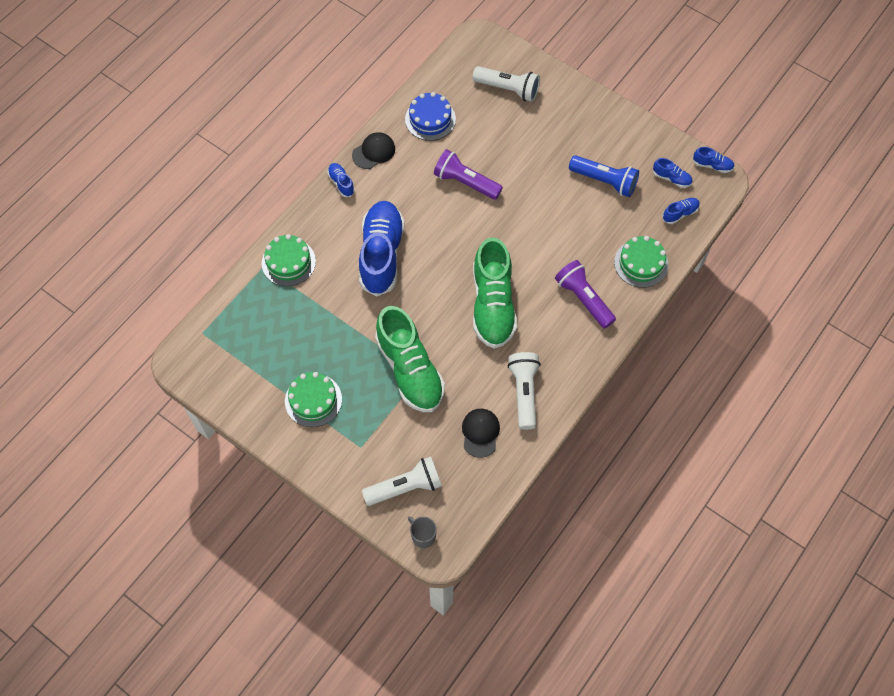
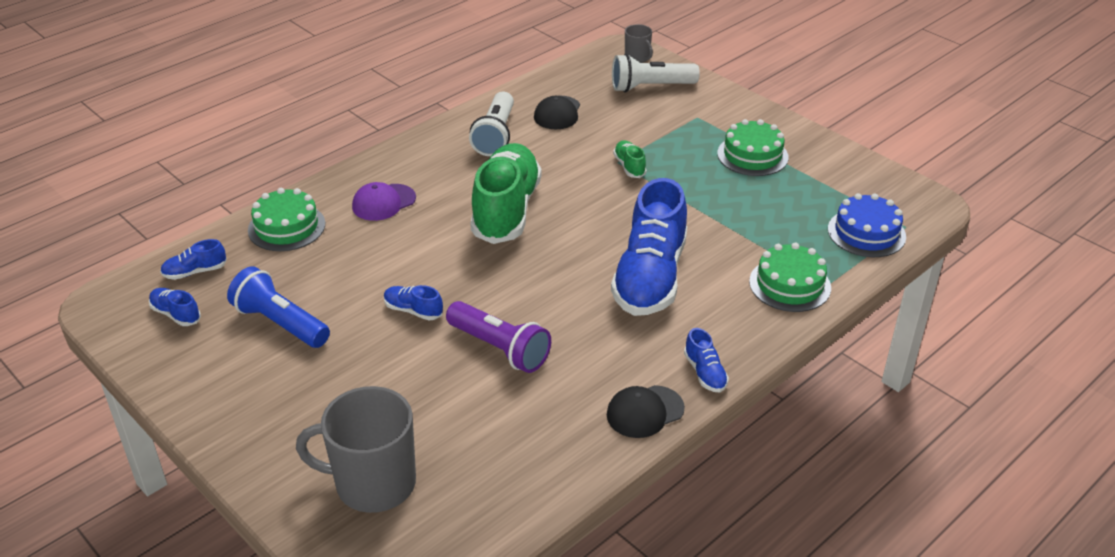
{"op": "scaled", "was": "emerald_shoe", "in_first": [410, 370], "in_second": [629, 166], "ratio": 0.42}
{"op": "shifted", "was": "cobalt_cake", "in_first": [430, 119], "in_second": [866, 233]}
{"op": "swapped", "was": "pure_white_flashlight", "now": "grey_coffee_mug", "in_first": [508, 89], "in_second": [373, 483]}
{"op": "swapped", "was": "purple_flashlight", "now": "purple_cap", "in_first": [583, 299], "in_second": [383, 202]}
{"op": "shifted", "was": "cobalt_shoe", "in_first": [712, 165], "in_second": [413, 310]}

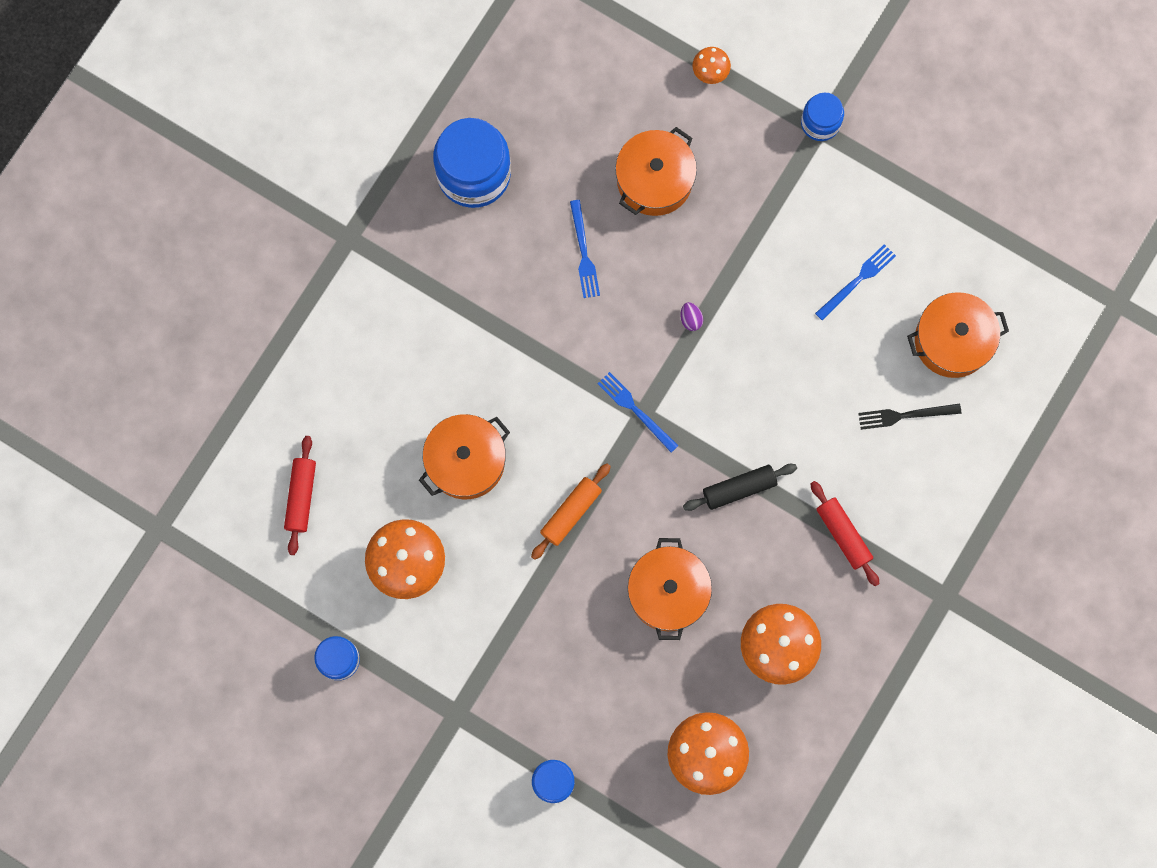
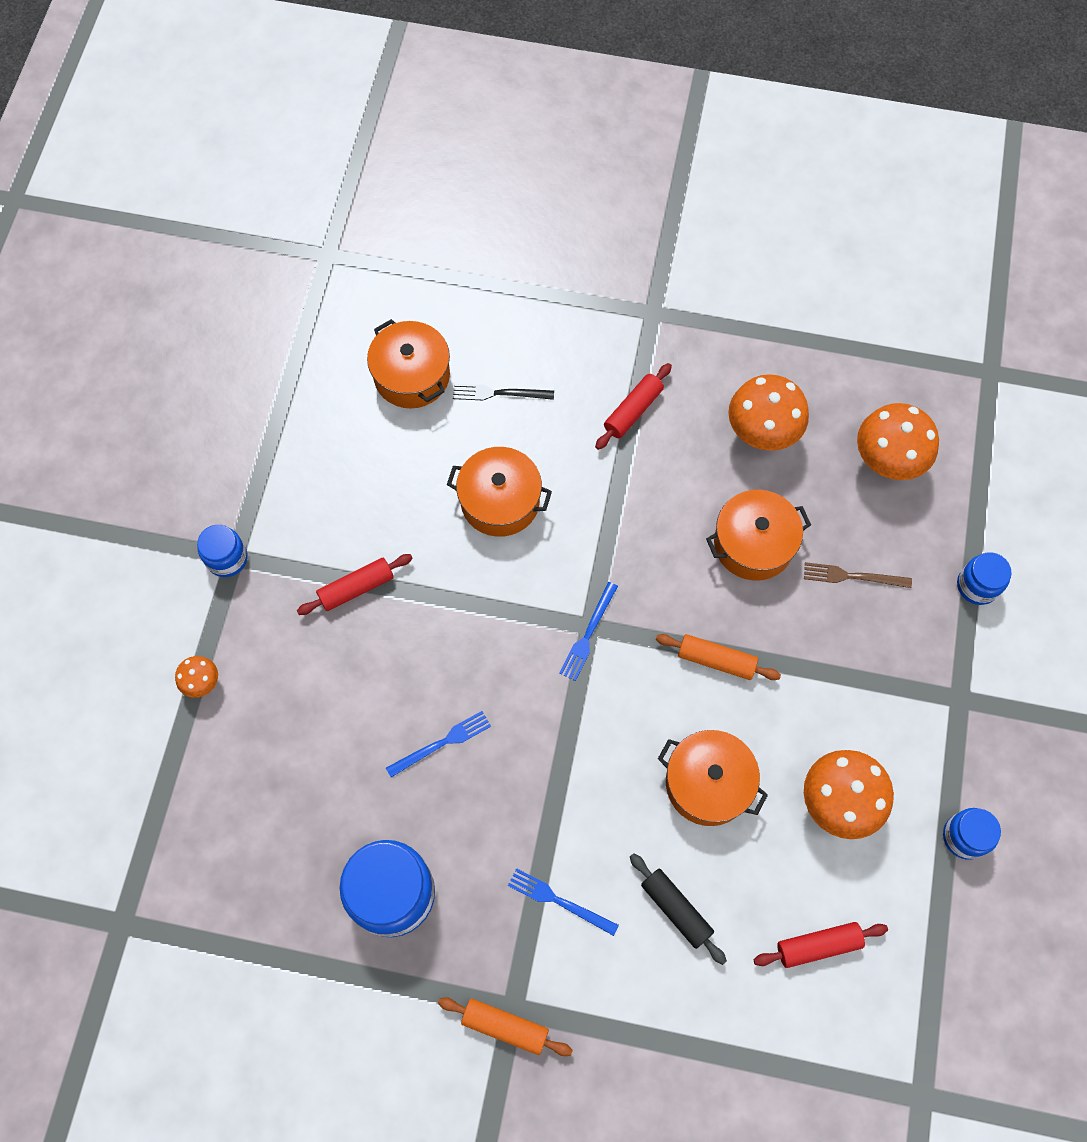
{"op": "shifted", "was": "bright_orange_pot", "in_first": [654, 180], "in_second": [500, 501]}
{"op": "gone", "was": "purple_toy_egg", "in_first": [690, 319]}
{"op": "shifted", "was": "jet-black_pastry_roller", "in_first": [739, 488], "in_second": [676, 909]}
{"op": "shifted", "was": "cobalt_dinner_fork", "in_first": [857, 280], "in_second": [559, 901]}
{"op": "rotated", "was": "jet-black_dinner_fork", "in_first": [905, 415], "in_second": [499, 393], "clockwise": 120}
{"op": "new", "now": "crimson_pastry_roller", "in_second": [356, 588]}
{"op": "new", "now": "bright_orange_pastry_roller", "in_second": [505, 1026]}
{"op": "new", "now": "brown_dinner_fork", "in_second": [852, 576]}

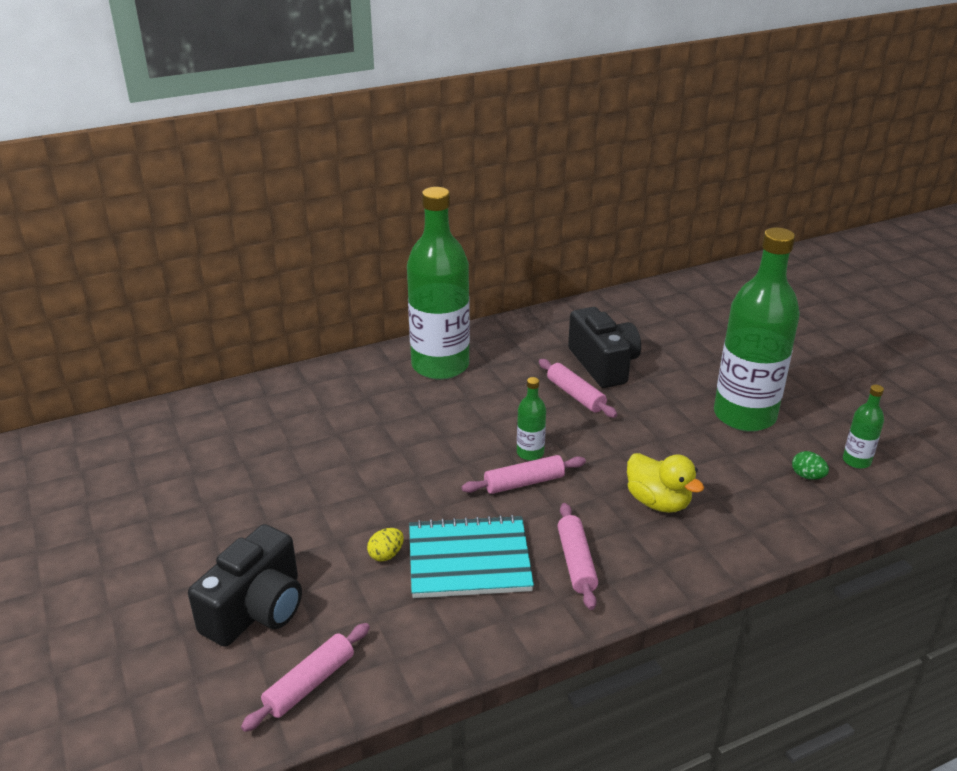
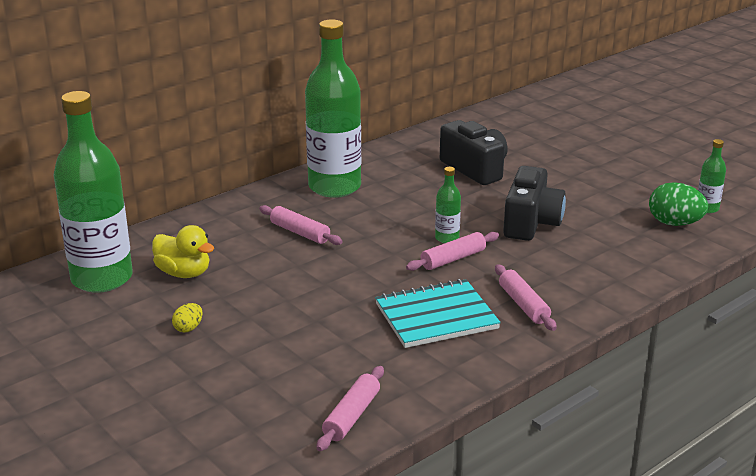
{"op": "shifted", "was": "jet-black_compact_camera", "in_first": [256, 609], "in_second": [531, 223]}
{"op": "shifted", "was": "yellow_toy_egg", "in_first": [386, 555], "in_second": [188, 328]}
{"op": "shifted", "was": "rose-pink_pastry_roller", "in_first": [575, 395], "in_second": [300, 233]}
{"op": "shifted", "was": "yellow_duck", "in_first": [658, 502], "in_second": [184, 273]}
{"op": "shifted", "was": "emerald_flask", "in_first": [744, 415], "in_second": [102, 278]}
{"op": "scaled", "was": "emerald_toy_egg", "in_first": [807, 476], "in_second": [674, 223], "ratio": 1.91}

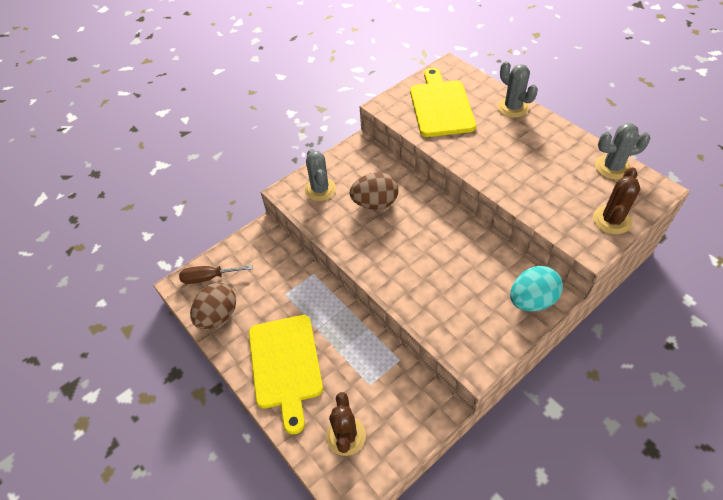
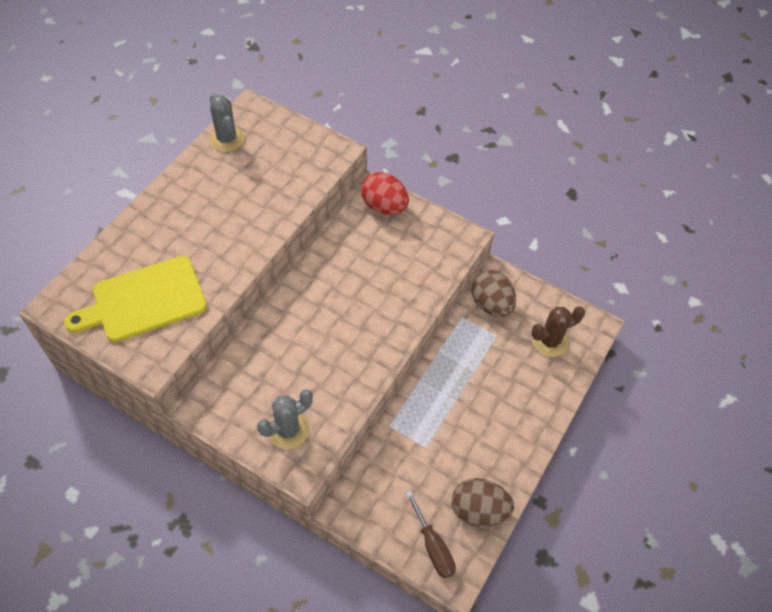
{"op": "gone", "was": "yellow_chopping_board", "in_first": [285, 365]}
{"op": "shifted", "was": "brown_toy_egg", "in_first": [375, 203], "in_second": [491, 304]}
{"op": "gone", "was": "grey_saguaro_cactus", "in_first": [512, 107]}
{"op": "repainted", "was": "teal_toy_egg", "now": "crimson_toy_egg", "in_first": [531, 300], "in_second": [384, 206]}
{"op": "gone", "was": "brown_saguaro_cactus", "in_first": [611, 220]}

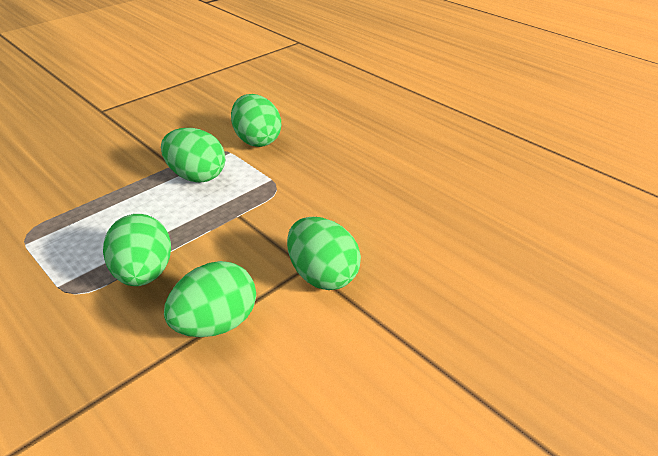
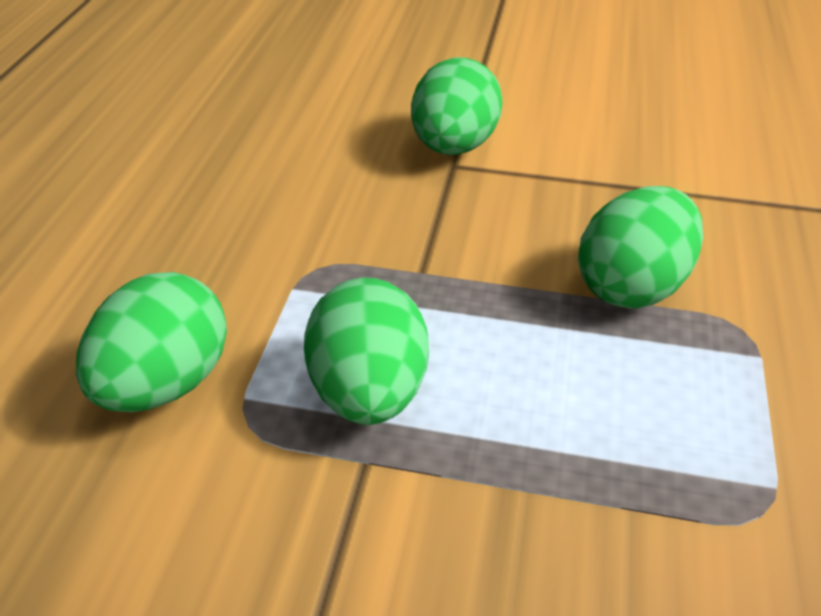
{"op": "gone", "was": "emerald_toy_egg", "in_first": [216, 324]}

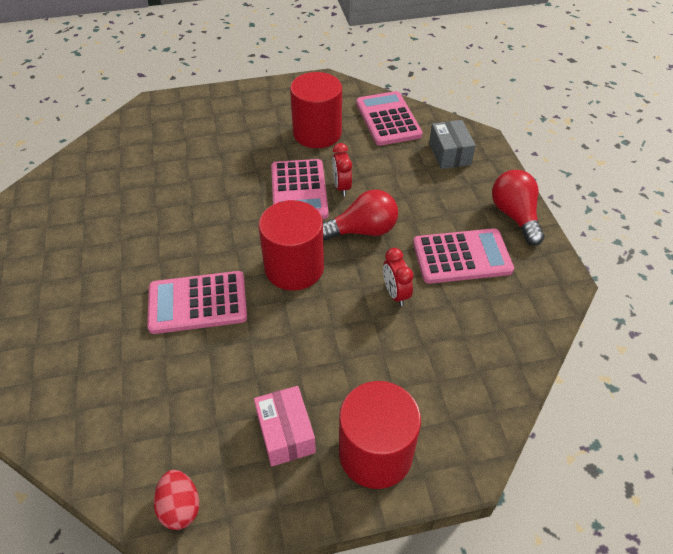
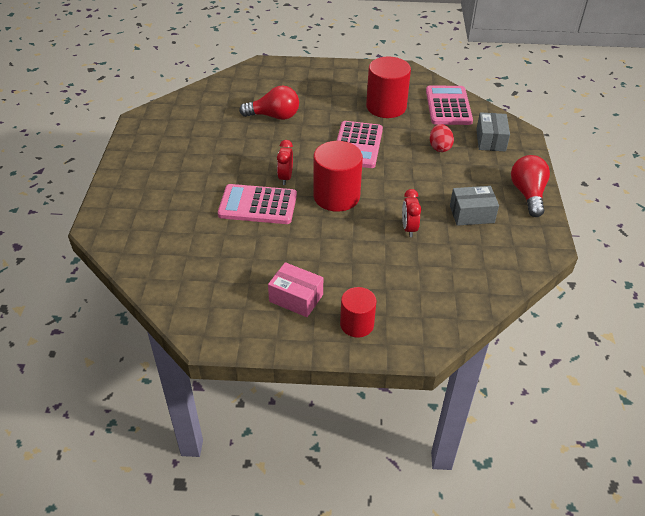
{"op": "shifted", "was": "crimson_toy_egg", "in_first": [180, 507], "in_second": [439, 147]}
{"op": "rotated", "was": "rose-pink_package", "in_first": [285, 433], "in_second": [296, 298], "clockwise": -60}
{"op": "shifted", "was": "crimson_lightbulb", "in_first": [362, 230], "in_second": [274, 116]}
{"op": "shifted", "was": "crimson_clock", "in_first": [342, 187], "in_second": [285, 177]}
{"op": "scaled", "was": "crimson_cylinder", "in_first": [375, 453], "in_second": [357, 324], "ratio": 0.61}
{"op": "swapped", "was": "rose-pink_calculator", "now": "grey_package", "in_first": [462, 257], "in_second": [471, 214]}

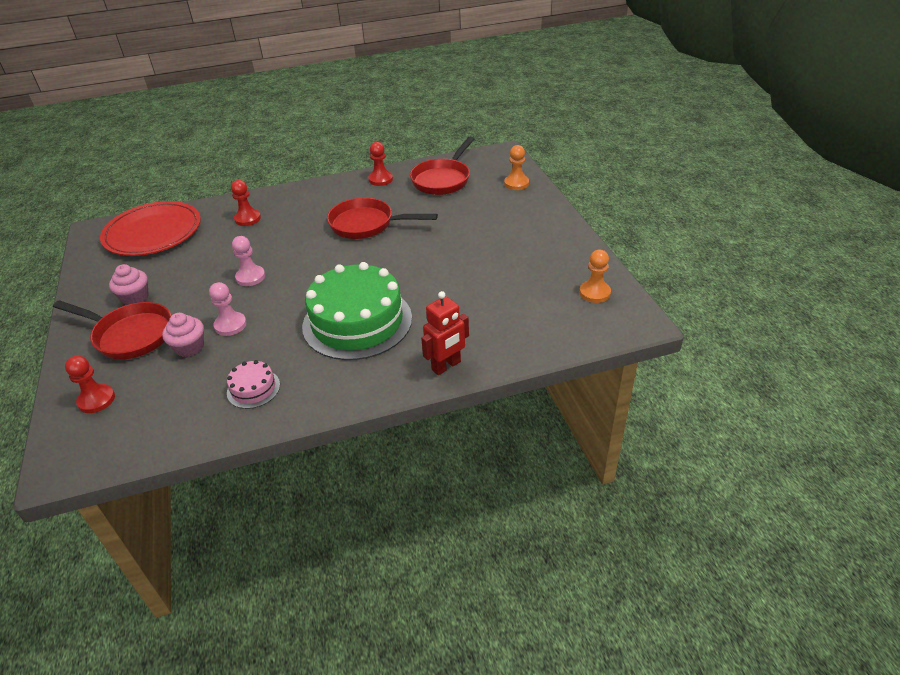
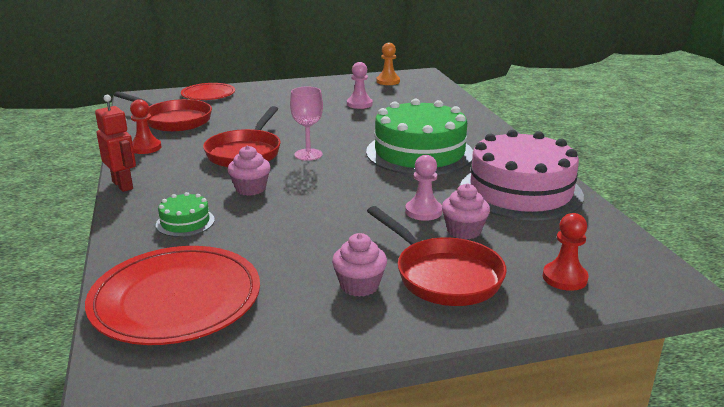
{"op": "rotated", "was": "crimson_skillet", "in_first": [130, 335], "in_second": [443, 275], "clockwise": 120}
{"op": "scaled", "was": "rose-pink_cake", "in_first": [253, 389], "in_second": [520, 191], "ratio": 2.29}
{"op": "swapped", "was": "crimson_chess_pawn", "now": "emerald_cake", "in_first": [247, 219], "in_second": [185, 222]}
{"op": "shifted", "was": "rose-pink_chess_pawn", "in_first": [250, 277], "in_second": [359, 104]}
{"op": "shifted", "was": "crimson_robot_figure", "in_first": [446, 366], "in_second": [123, 185]}
{"op": "swapped", "was": "bright_orange_chess_pawn", "now": "crimson_dinner_plate", "in_first": [516, 183], "in_second": [208, 94]}
{"op": "new", "now": "rose-pink_cupcake", "in_second": [250, 189]}
{"op": "new", "now": "rose-pink_goblet", "in_second": [308, 154]}

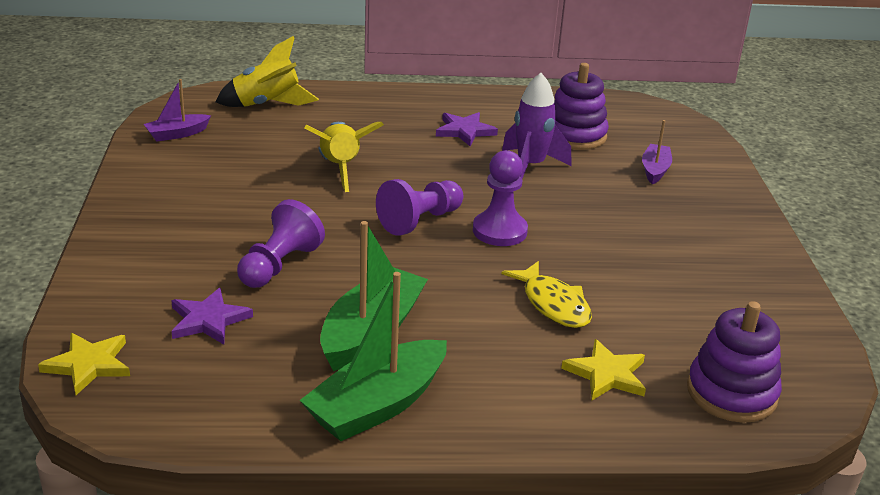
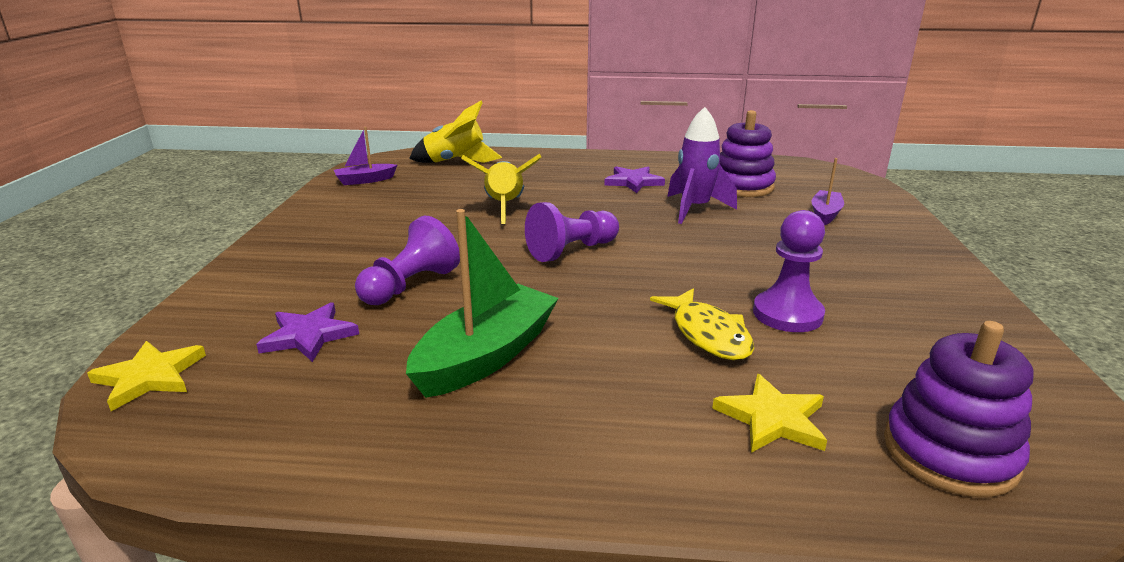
{"op": "gone", "was": "emerald_boat", "in_first": [377, 405]}
{"op": "shifted", "was": "purple_chess_pawn", "in_first": [499, 231], "in_second": [787, 314]}

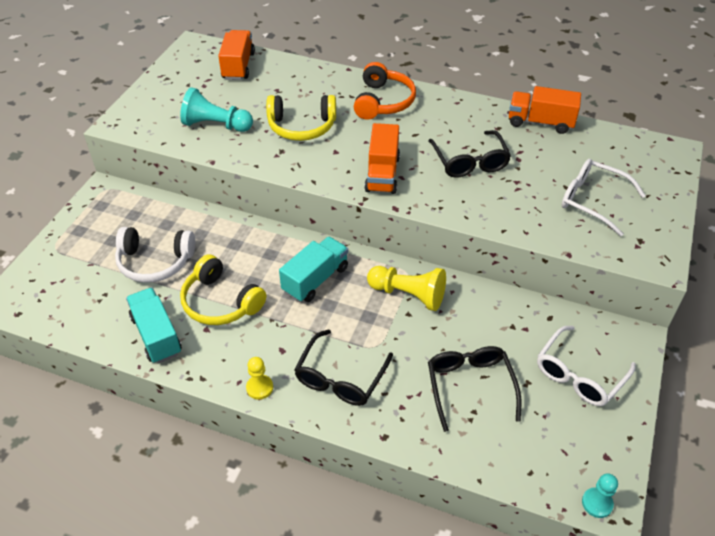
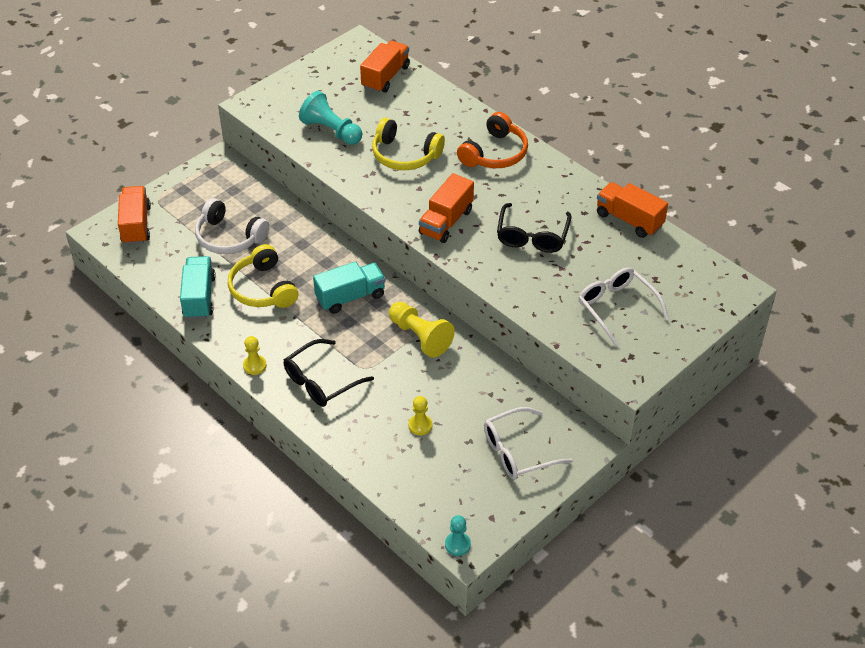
{"op": "swapped", "was": "jet-black_spectacles", "now": "yellow_chess_pawn", "in_first": [470, 385], "in_second": [420, 425]}
{"op": "new", "now": "bright_orange_truck", "in_second": [136, 225]}

